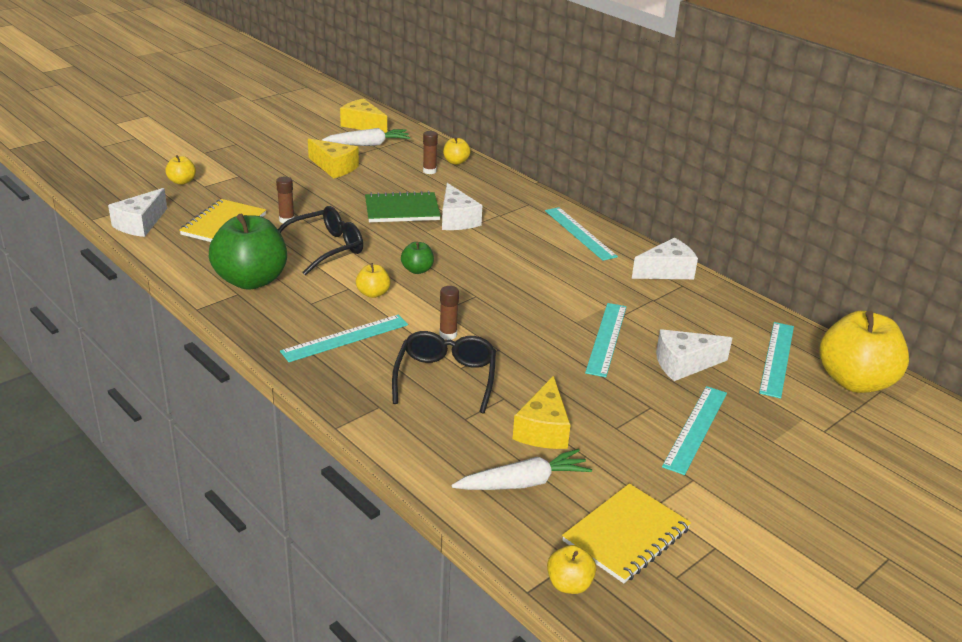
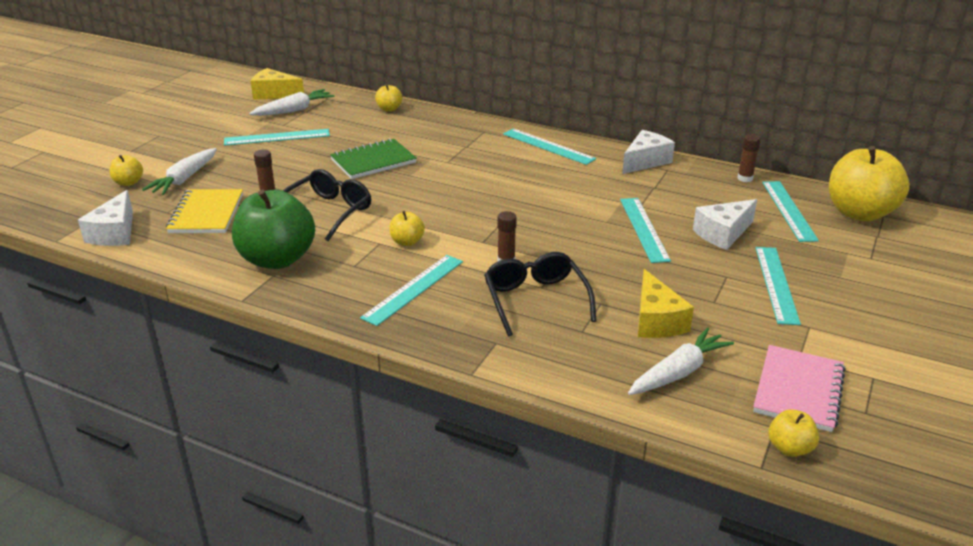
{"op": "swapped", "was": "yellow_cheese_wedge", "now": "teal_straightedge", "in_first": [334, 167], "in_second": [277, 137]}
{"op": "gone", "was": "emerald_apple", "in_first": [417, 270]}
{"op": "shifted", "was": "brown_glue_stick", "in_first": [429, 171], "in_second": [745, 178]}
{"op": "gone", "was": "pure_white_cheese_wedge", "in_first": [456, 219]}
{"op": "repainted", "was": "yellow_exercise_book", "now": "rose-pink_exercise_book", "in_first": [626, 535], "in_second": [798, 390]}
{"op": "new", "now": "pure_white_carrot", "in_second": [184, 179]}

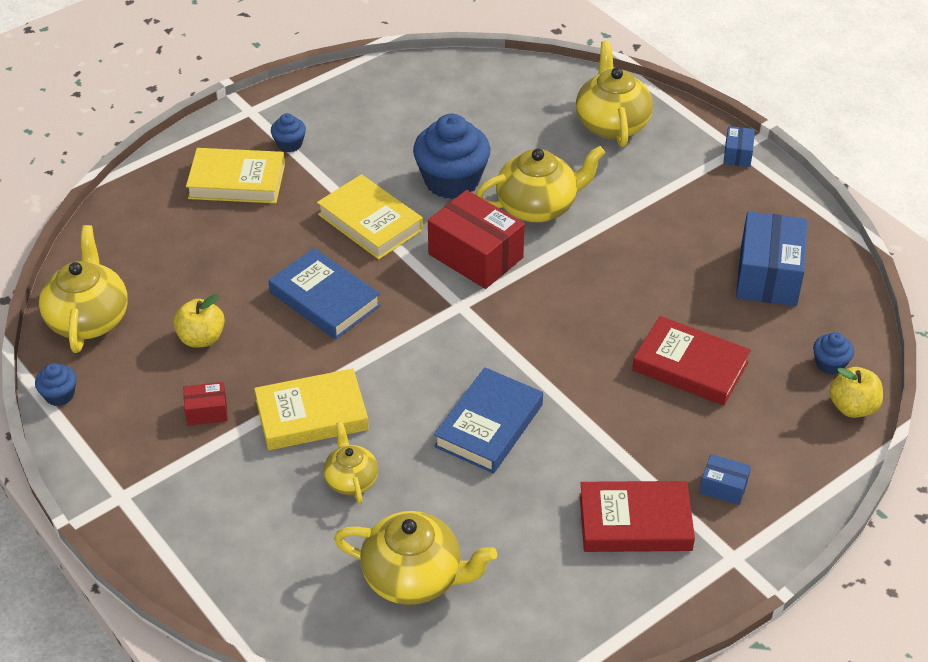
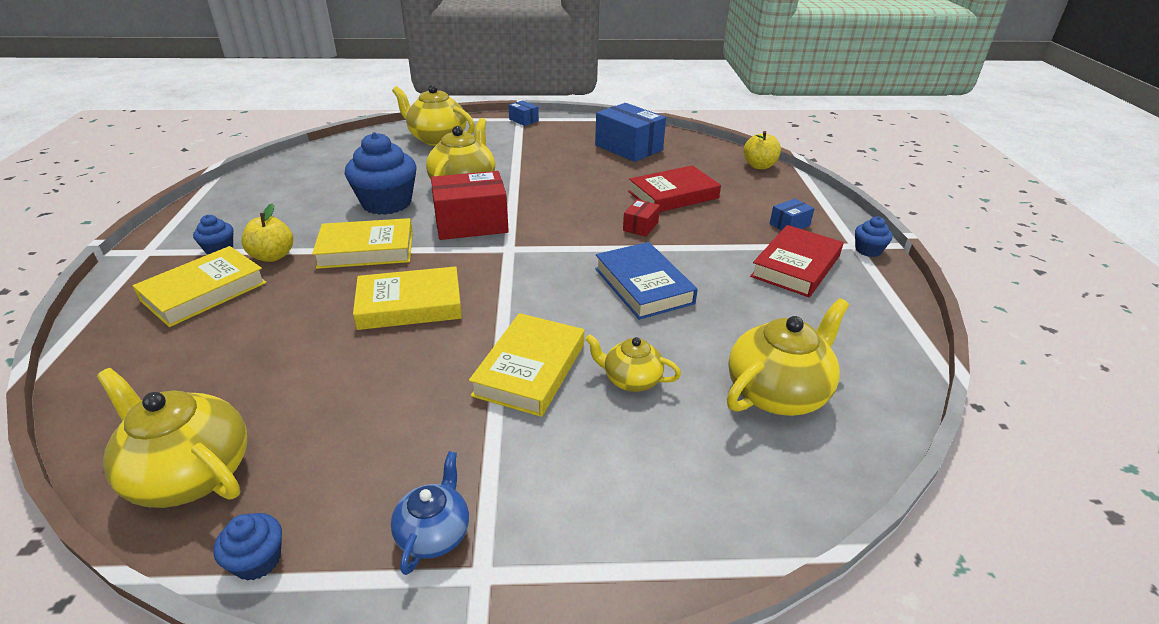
{"op": "shifted", "was": "yellow_apple", "in_first": [201, 338], "in_second": [273, 256]}
{"op": "shifted", "was": "crimson_package", "in_first": [207, 411], "in_second": [640, 226]}
{"op": "repainted", "was": "cobalt_hardback", "now": "yellow_hardback", "in_first": [325, 299], "in_second": [410, 304]}
{"op": "shifted", "was": "cobalt_cupcake", "in_first": [830, 364], "in_second": [868, 250]}
{"op": "new", "now": "cobalt_tea_pot", "in_second": [434, 533]}

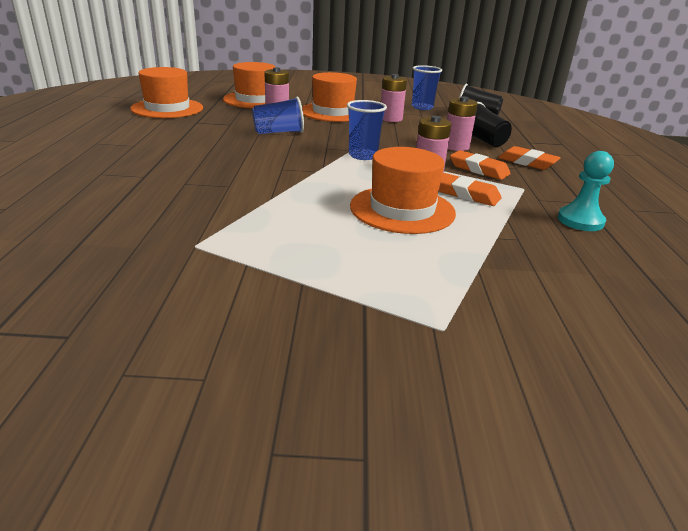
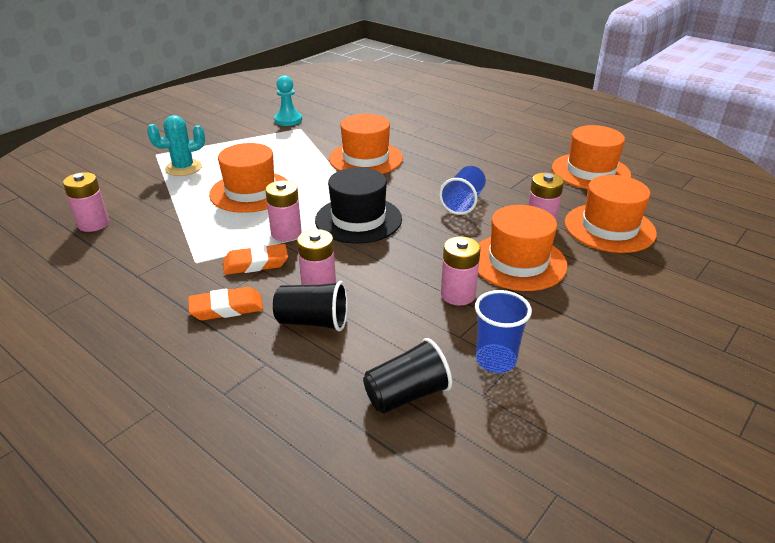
{"op": "swapped", "was": "cobalt_beaker", "now": "jet-black_hat", "in_first": [363, 155], "in_second": [358, 219]}
{"op": "gone", "was": "bright_orange_eraser", "in_first": [466, 194]}
{"op": "shifted", "was": "teal_chess_pawn", "in_first": [580, 221], "in_second": [288, 120]}
{"op": "new", "now": "rose-pink_power_cell", "in_second": [93, 224]}
{"op": "new", "now": "teal_saguaro_cactus", "in_second": [183, 168]}
{"op": "new", "now": "bright_orange_hat", "in_second": [366, 158]}

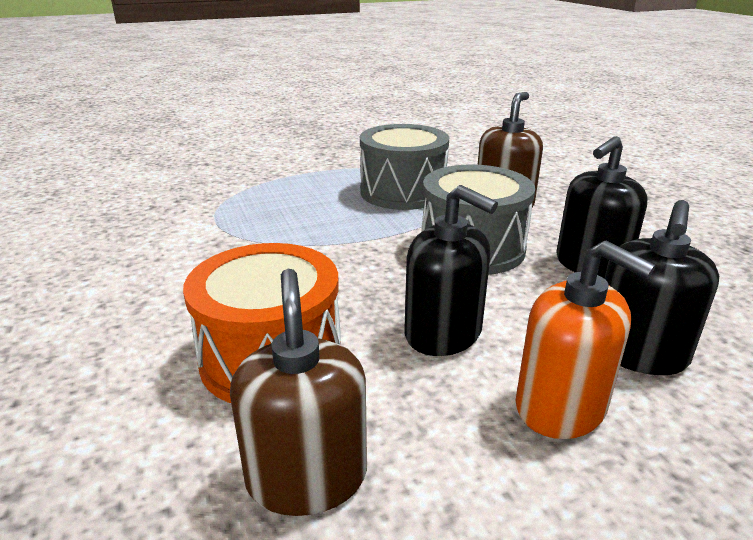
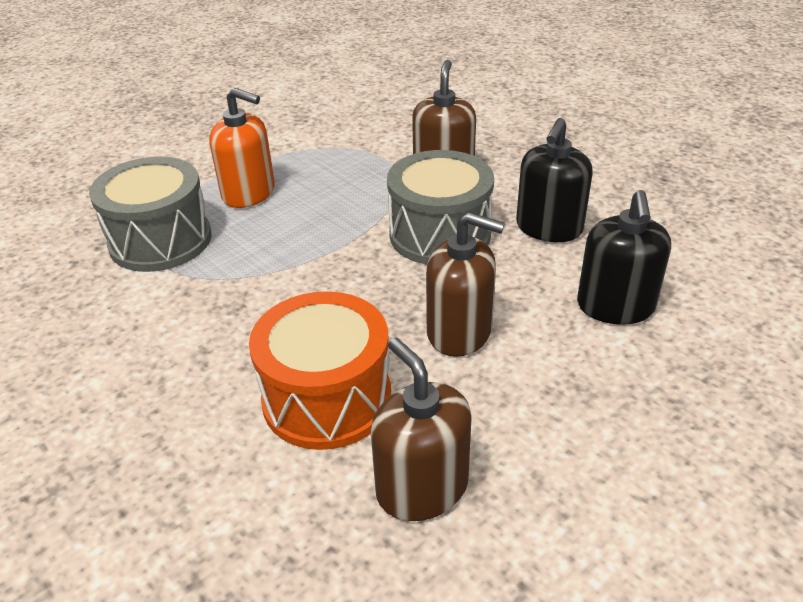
{"op": "shifted", "was": "grey_snare_drum", "in_first": [403, 192], "in_second": [160, 240]}
{"op": "repainted", "was": "jet-black_soap_pump", "now": "brown_soap_pump", "in_first": [443, 333], "in_second": [459, 332]}
{"op": "shifted", "was": "bright_orange_soap_pump", "in_first": [561, 407], "in_second": [249, 193]}

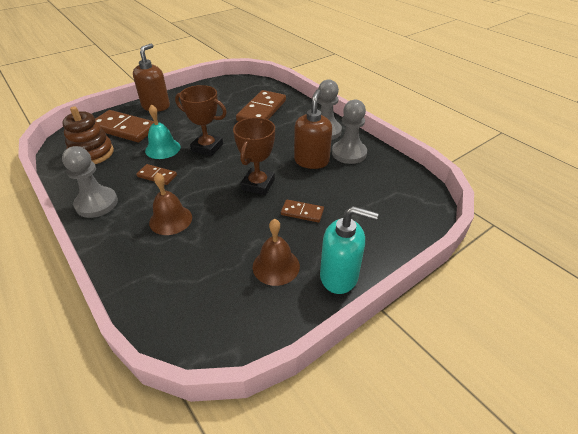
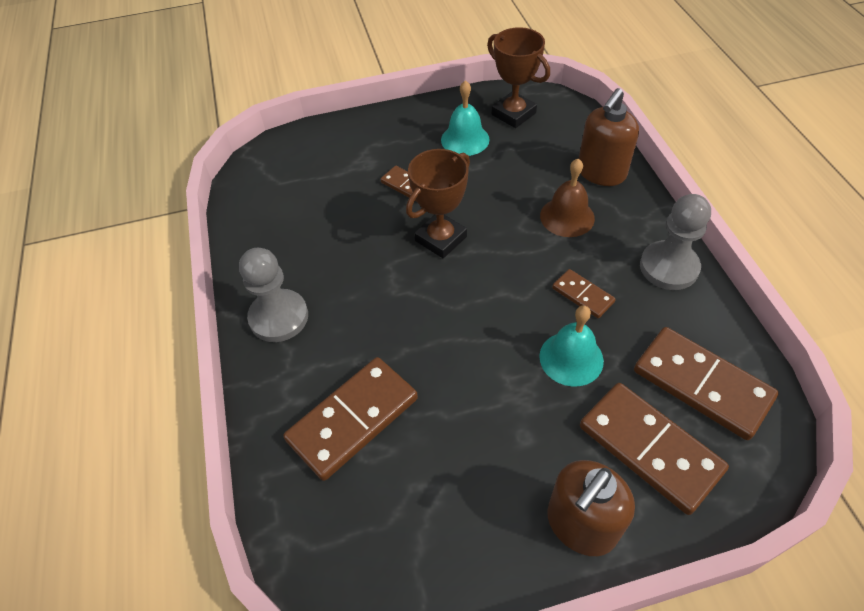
{"op": "swapped", "was": "brown_stacking_rings", "now": "brown_domino_piece", "in_first": [92, 153], "in_second": [702, 384]}
{"op": "shifted", "was": "brown_prize_cup", "in_first": [207, 147], "in_second": [513, 114]}
{"op": "repainted", "was": "brown_bell", "now": "teal_bell", "in_first": [276, 266], "in_second": [465, 139]}
{"op": "shifted", "was": "brown_soap_pump", "in_first": [311, 161], "in_second": [601, 173]}
{"op": "gone", "was": "teal_soap_pump", "in_first": [339, 276]}
{"op": "gone", "was": "grey_chess_pawn", "in_first": [349, 153]}

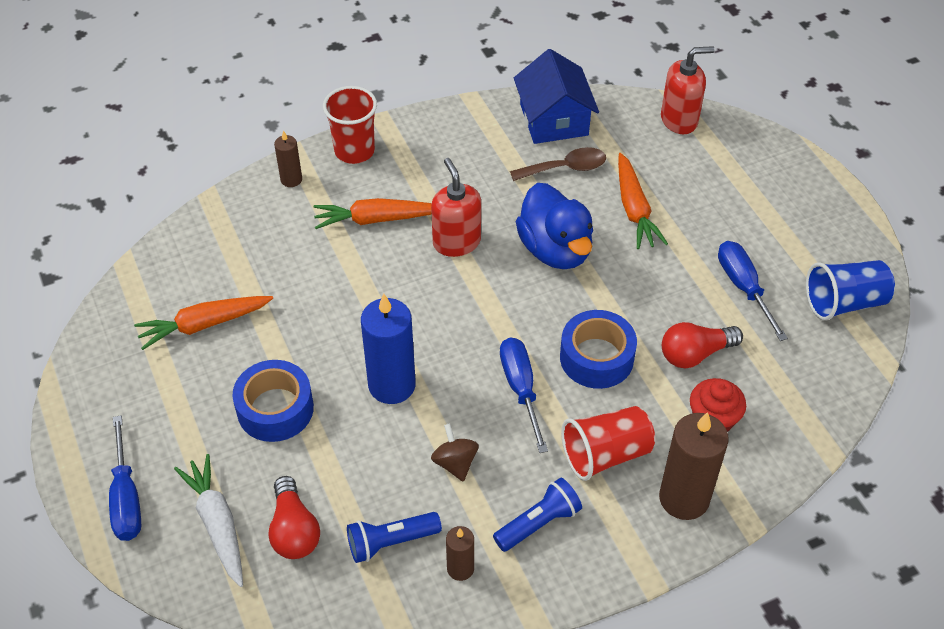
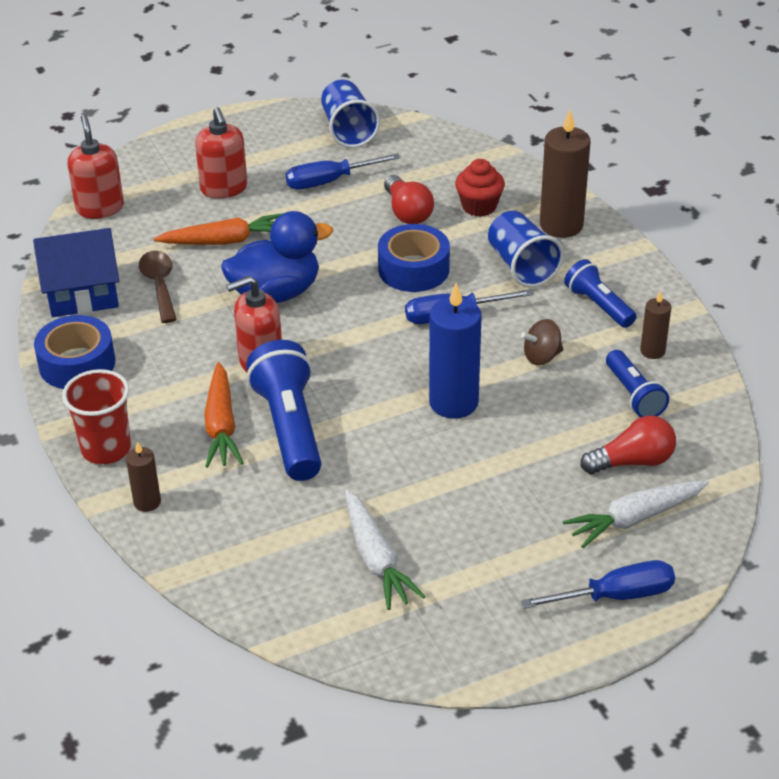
{"op": "repainted", "was": "bright_orange_carrot", "now": "pure_white_carrot", "in_first": [204, 325], "in_second": [376, 558]}
{"op": "shifted", "was": "cobalt_roll_of_tape", "in_first": [275, 409], "in_second": [77, 363]}
{"op": "repainted", "was": "crimson_beaker", "now": "cobalt_beaker", "in_first": [605, 454], "in_second": [521, 266]}
{"op": "new", "now": "crimson_soap_pump", "in_second": [224, 188]}
{"op": "new", "now": "cobalt_flashlight", "in_second": [289, 428]}

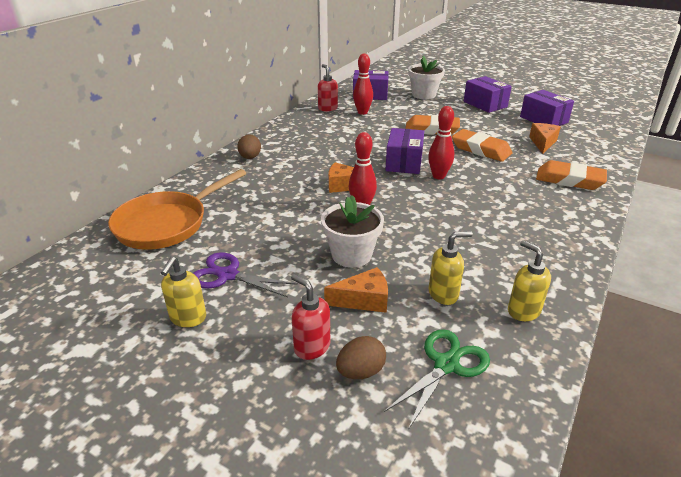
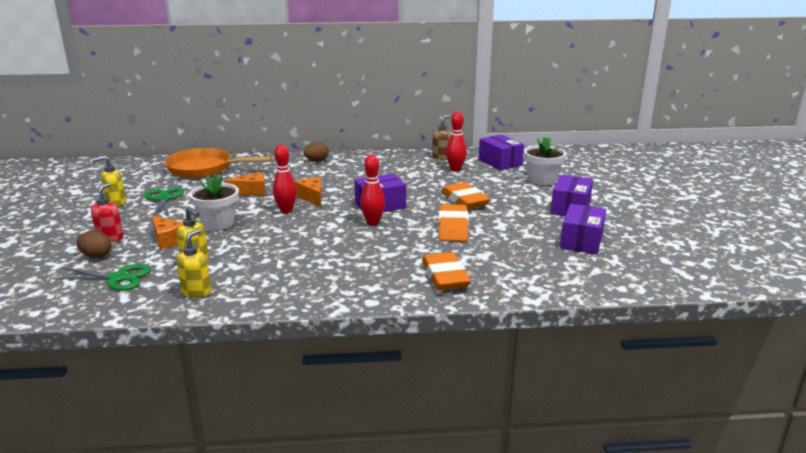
{"op": "repainted", "was": "purple_scissors", "now": "emerald_scissors", "in_first": [227, 275], "in_second": [164, 199]}
{"op": "repainted", "was": "crimson_soap_pump", "now": "brown_soap_pump", "in_first": [327, 108], "in_second": [441, 157]}
{"op": "shifted", "was": "bright_orange_cheese_wedge", "in_first": [542, 143], "in_second": [251, 191]}

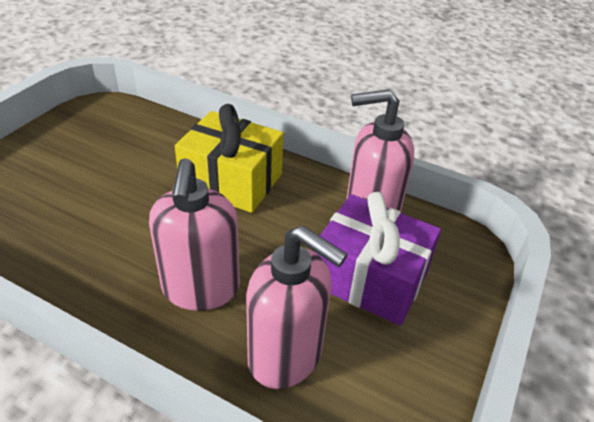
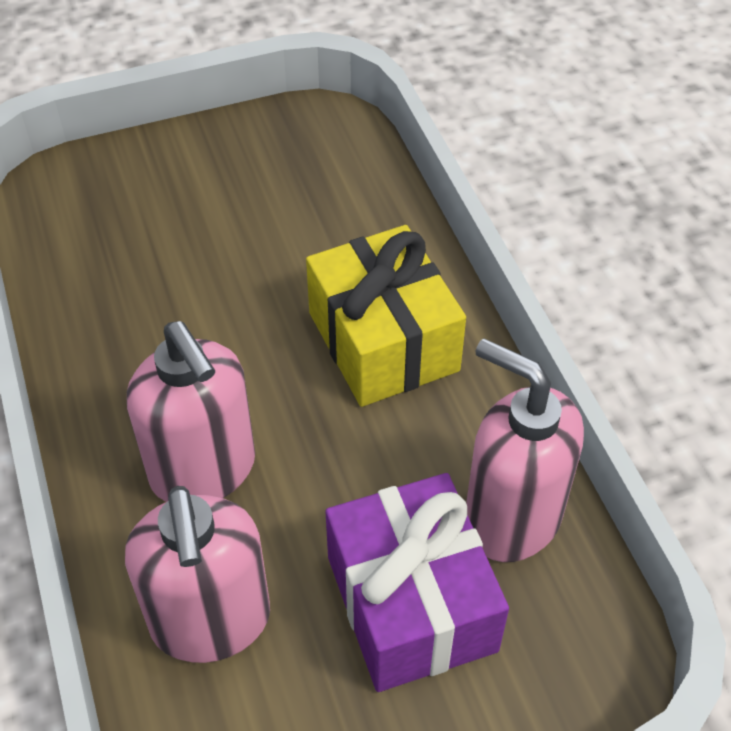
{"op": "rotated", "was": "rose-pink_soap_pump", "in_first": [201, 289], "in_second": [204, 470], "clockwise": -75}

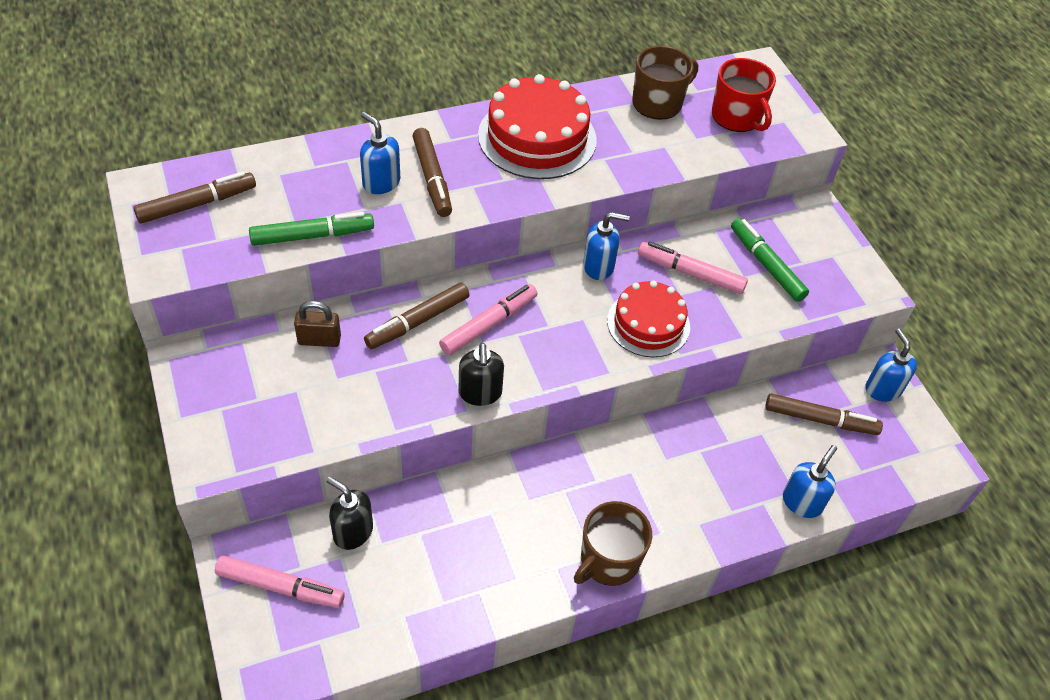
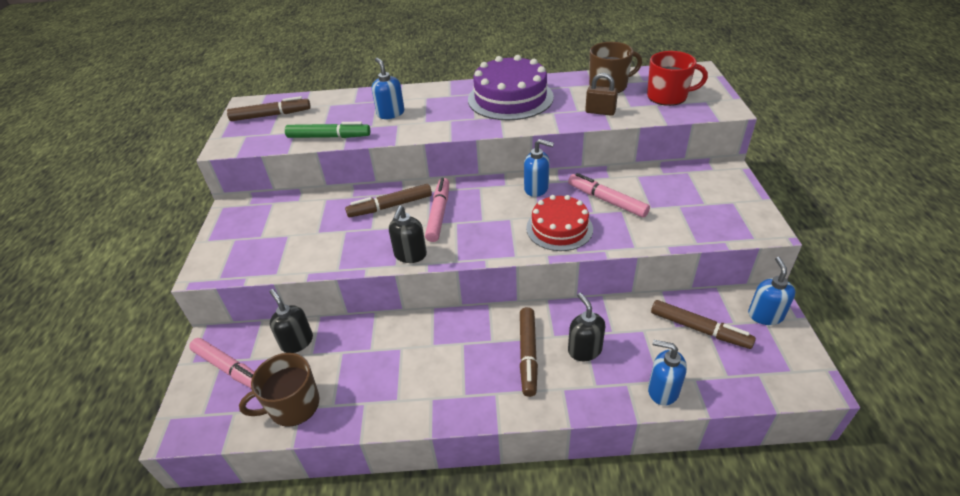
{"op": "shifted", "was": "brown_padlock", "in_first": [319, 340], "in_second": [600, 112]}
{"op": "shifted", "was": "brown_marker", "in_first": [432, 178], "in_second": [528, 354]}
{"op": "rotated", "was": "rose-pink_marker", "in_first": [488, 324], "in_second": [438, 214], "clockwise": -60}
{"op": "repainted", "was": "crimson_cake", "now": "purple_cake", "in_first": [537, 137], "in_second": [510, 98]}
{"op": "shifted", "was": "brown_coffee_mug", "in_first": [608, 560], "in_second": [293, 405]}
{"op": "rotated", "was": "crimson_coffee_mug", "in_first": [737, 117], "in_second": [668, 96], "clockwise": -75}
{"op": "gone", "was": "emerald_marker", "in_first": [766, 265]}
{"op": "rotated", "was": "cobalt_soap_pump", "in_first": [802, 502], "in_second": [662, 390], "clockwise": -120}
{"op": "new", "now": "jet-black_soap_pump", "in_second": [584, 350]}

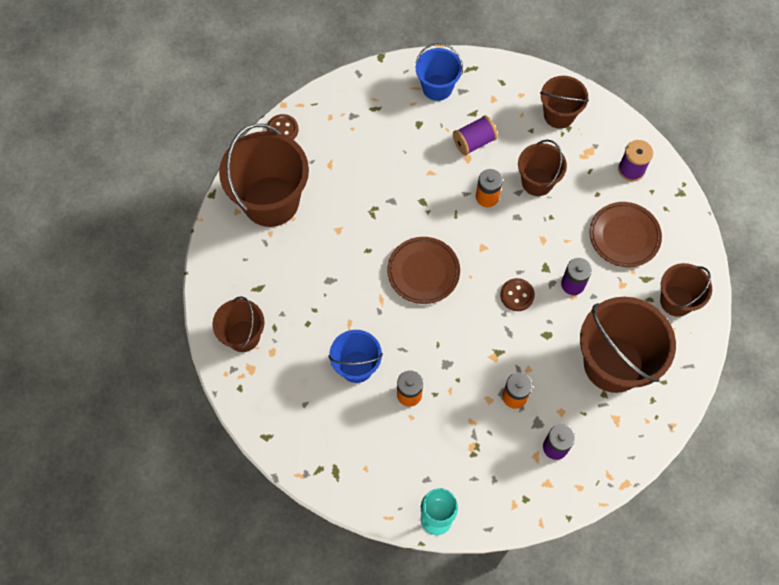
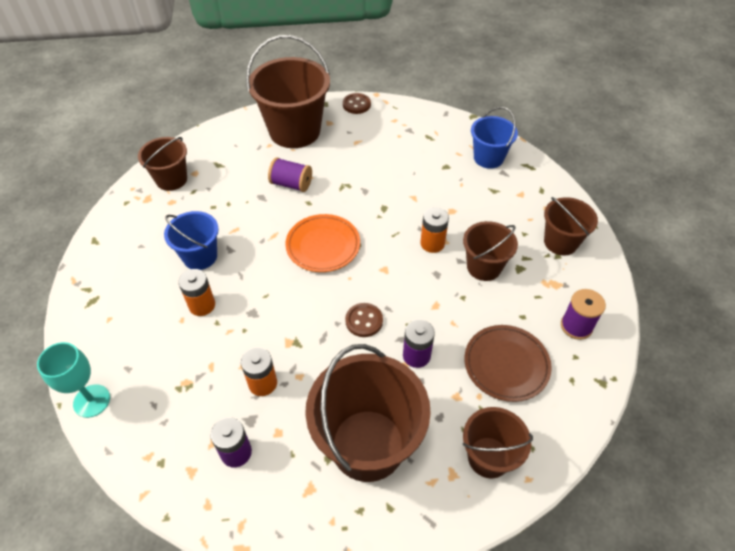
{"op": "repainted", "was": "brown_dinner_plate", "now": "bright_orange_dinner_plate", "in_first": [423, 272], "in_second": [323, 246]}
{"op": "shifted", "was": "purple_reel_of_thread", "in_first": [474, 142], "in_second": [291, 184]}

